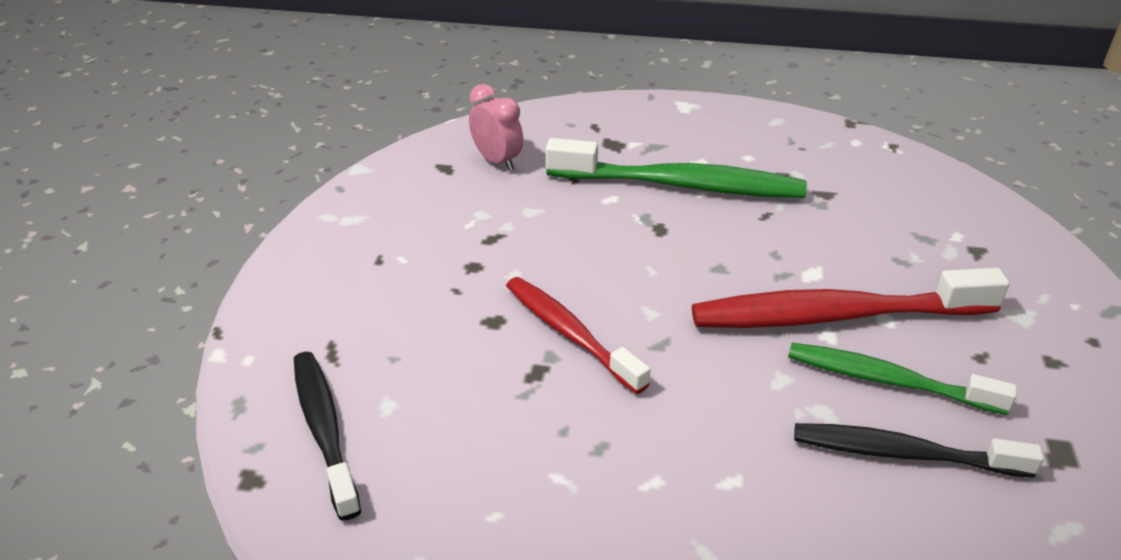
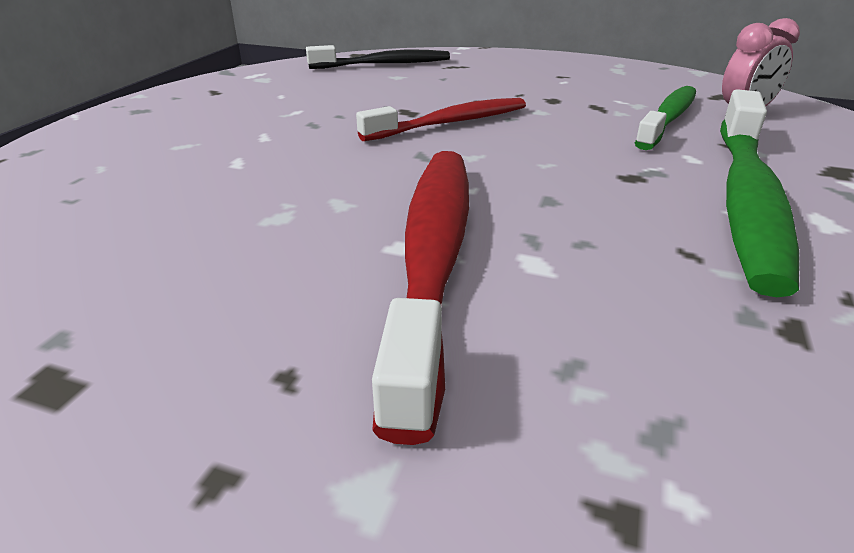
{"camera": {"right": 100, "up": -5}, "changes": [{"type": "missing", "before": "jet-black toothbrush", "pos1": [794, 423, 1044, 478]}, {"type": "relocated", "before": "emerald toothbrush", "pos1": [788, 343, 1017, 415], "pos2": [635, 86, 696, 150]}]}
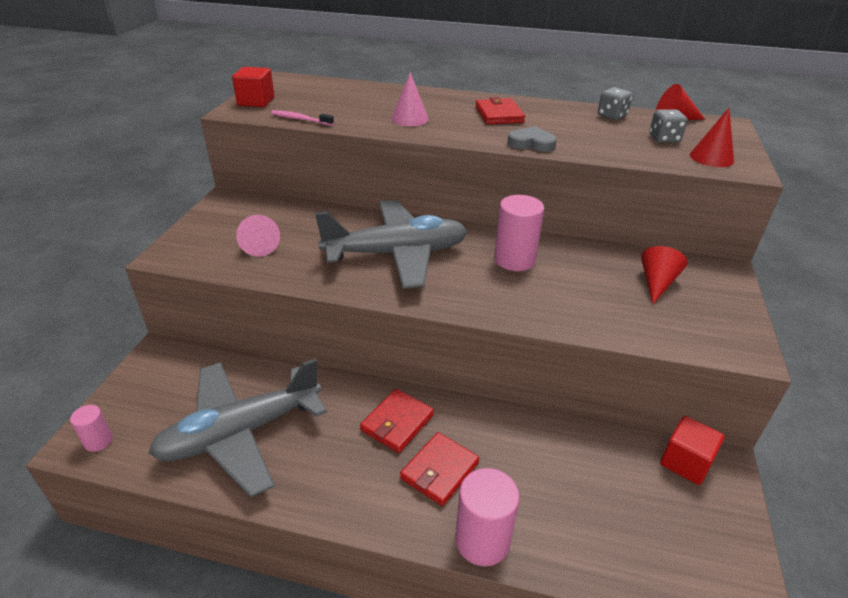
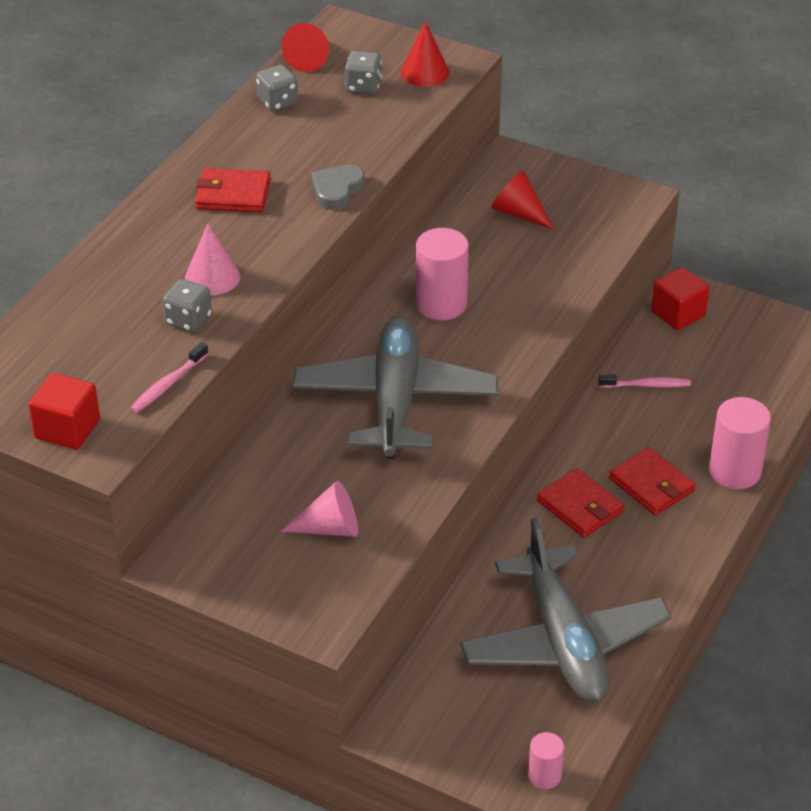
{"camera": {"right": -75, "up": 5}, "changes": [{"type": "appeared", "after": "ash-grey game die", "pos2": [163, 279, 212, 333]}, {"type": "appeared", "after": "rosy toothbrush", "pos2": [598, 375, 691, 388]}]}
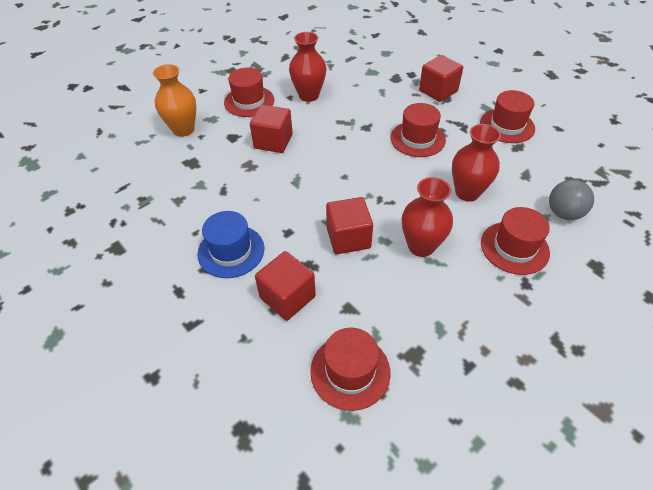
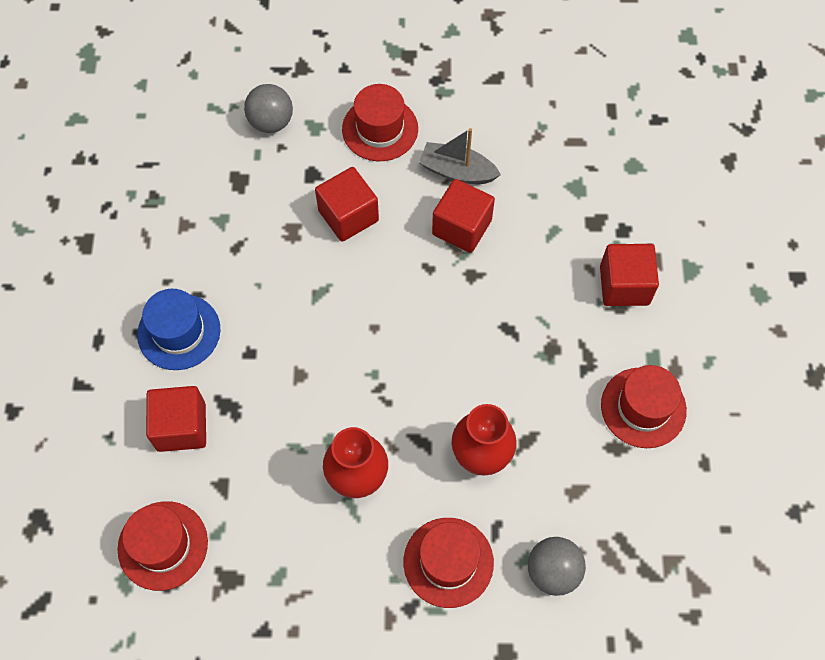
{"camera": {"right": 40, "up": 15}, "changes": [{"type": "missing", "before": "red top hat", "pos1": [390, 103, 446, 157]}, {"type": "relocated", "before": "red block", "pos1": [326, 197, 373, 254], "pos2": [432, 179, 495, 253]}, {"type": "exchanged", "before": "bright orange flower vase", "after": "ash-grey play ball", "pos1": [153, 64, 196, 137], "pos2": [244, 84, 293, 133]}, {"type": "exchanged", "before": "red flower vase", "after": "ash-grey toy boat", "pos1": [289, 32, 326, 102], "pos2": [419, 128, 501, 184]}]}
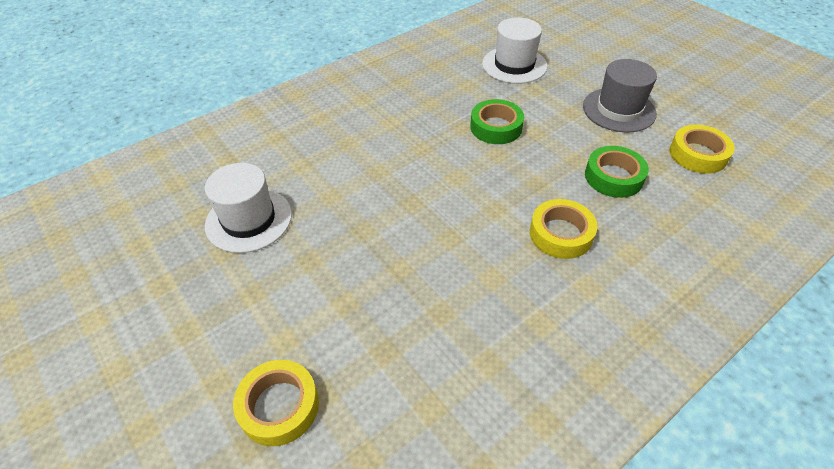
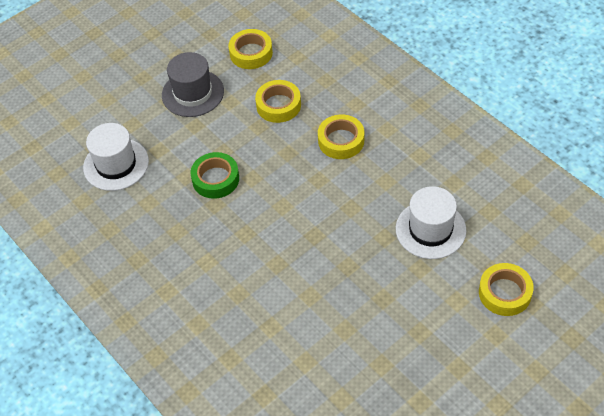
{"camera": {"right": -90, "up": 5}, "changes": [{"type": "relocated", "before": "pure white top hat", "pos1": [205, 163, 292, 253], "pos2": [396, 186, 466, 259]}, {"type": "colour", "before": "emerald tape", "after": "yellow tape", "pos1": [585, 146, 649, 198], "pos2": [255, 80, 301, 123]}]}
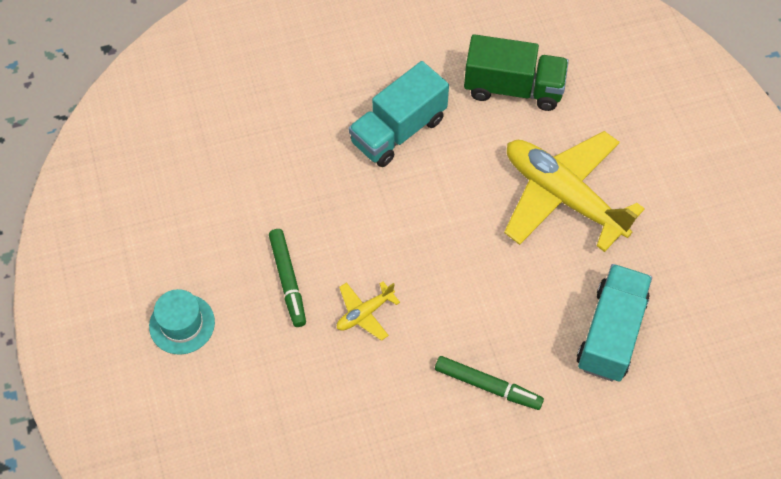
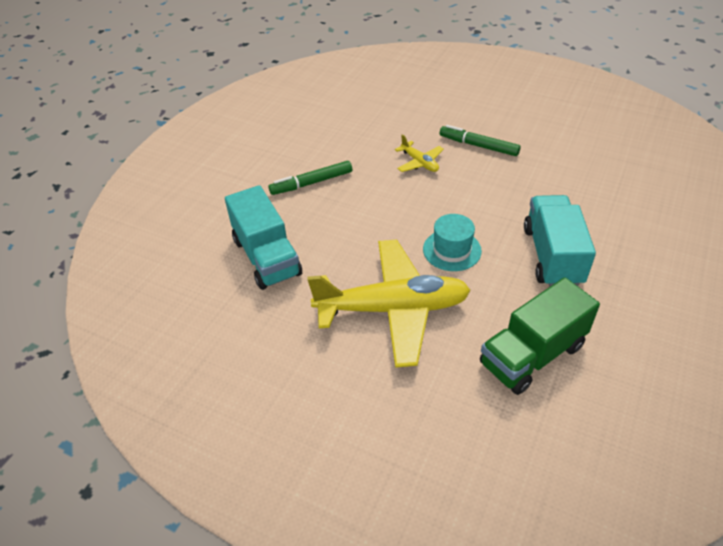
{"camera": {"right": 135, "up": -15}, "changes": [{"type": "relocated", "before": "teal top hat", "pos1": [149, 289, 215, 355], "pos2": [423, 214, 482, 271]}, {"type": "spun", "before": "yellow toy plane", "pos1": [337, 282, 400, 341], "pos2": [395, 134, 444, 172], "turn": 135}]}
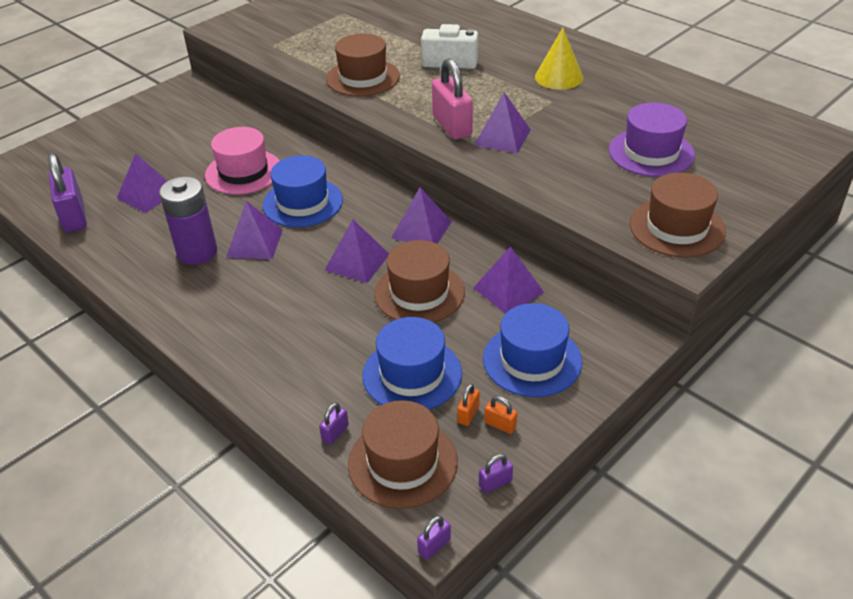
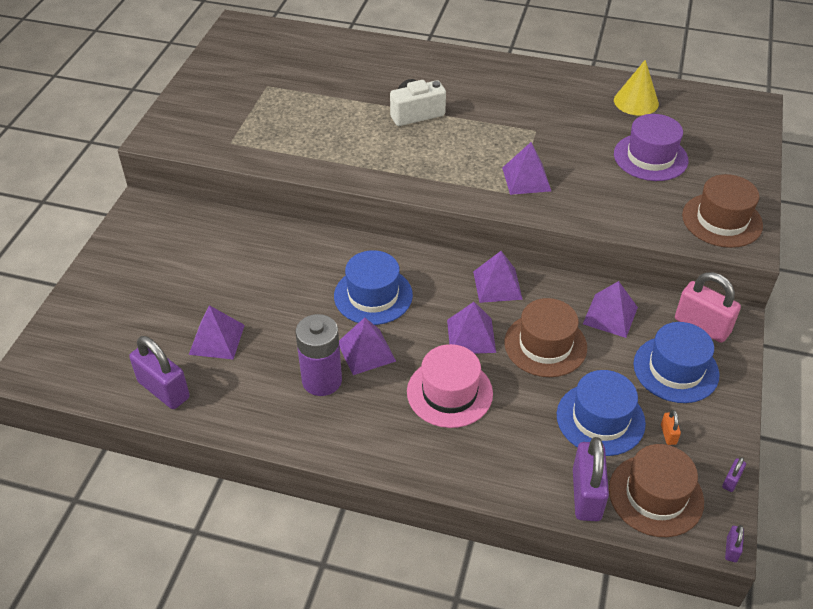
{"camera": {"right": -30, "up": 5}, "changes": [{"type": "missing", "before": "brown top hat", "pos1": [326, 33, 400, 96]}, {"type": "missing", "before": "bright orange small lock", "pos1": [485, 396, 517, 434]}, {"type": "relocated", "before": "rosy top hat", "pos1": [205, 127, 280, 194], "pos2": [407, 344, 493, 428]}, {"type": "relocated", "before": "rosy small lock", "pos1": [432, 58, 473, 140], "pos2": [675, 272, 741, 343]}, {"type": "relocated", "before": "yellow solid cone", "pos1": [535, 28, 583, 90], "pos2": [614, 60, 659, 116]}, {"type": "size", "before": "royal purple small lock", "pos1": [319, 402, 349, 445], "pos2": [573, 437, 609, 521], "scale": 2.28}]}
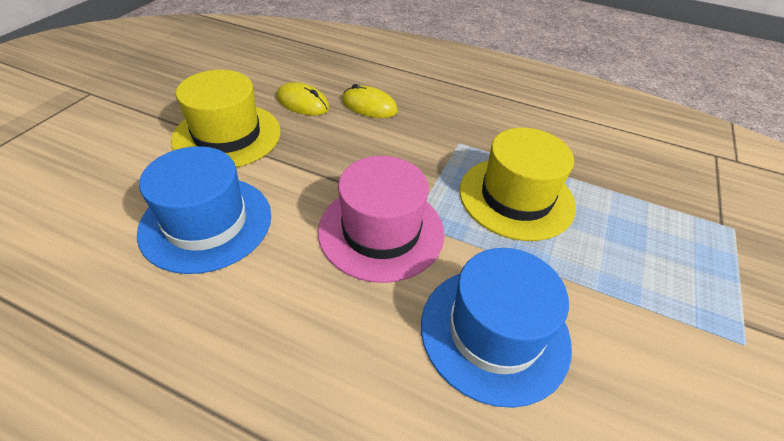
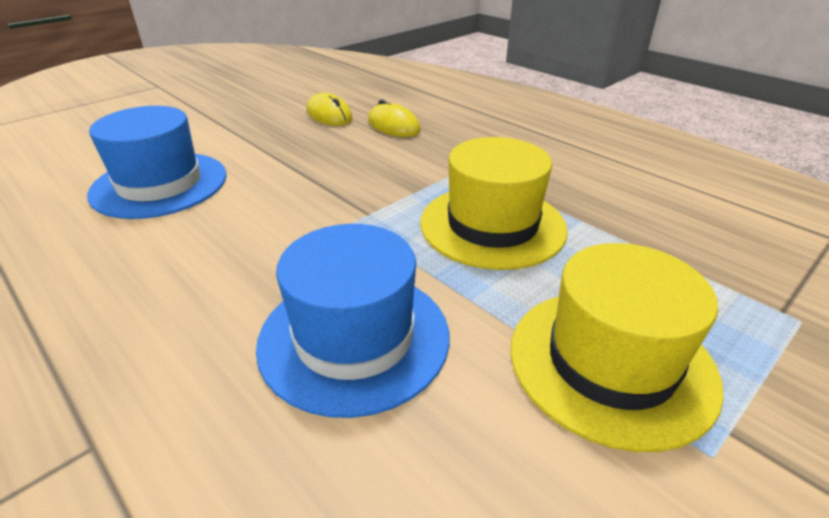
{"camera": {"right": 25, "up": -10}, "changes": [{"type": "missing", "before": "rosy top hat", "pos1": [318, 156, 444, 283]}, {"type": "relocated", "before": "yellow top hat", "pos1": [171, 70, 281, 167], "pos2": [510, 243, 724, 452]}]}
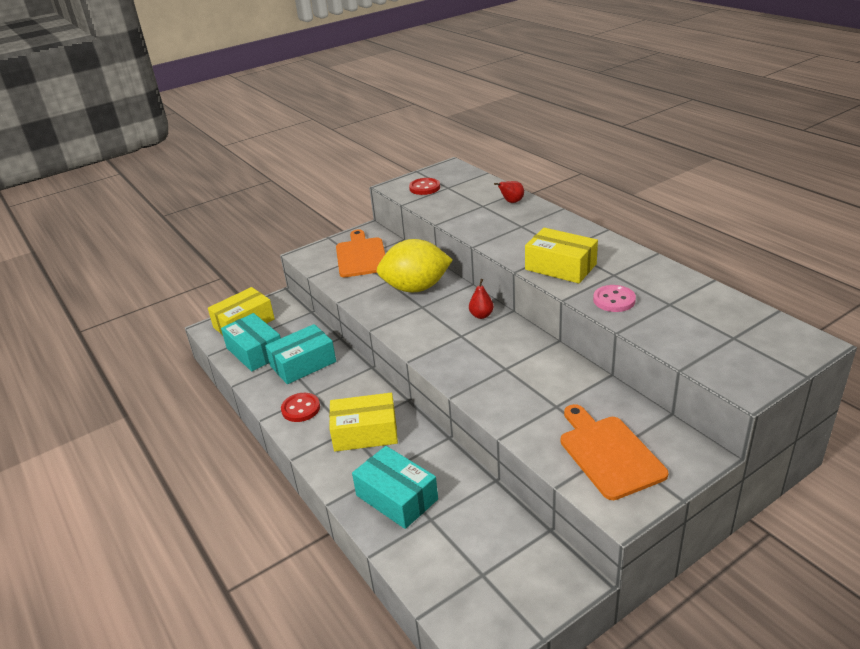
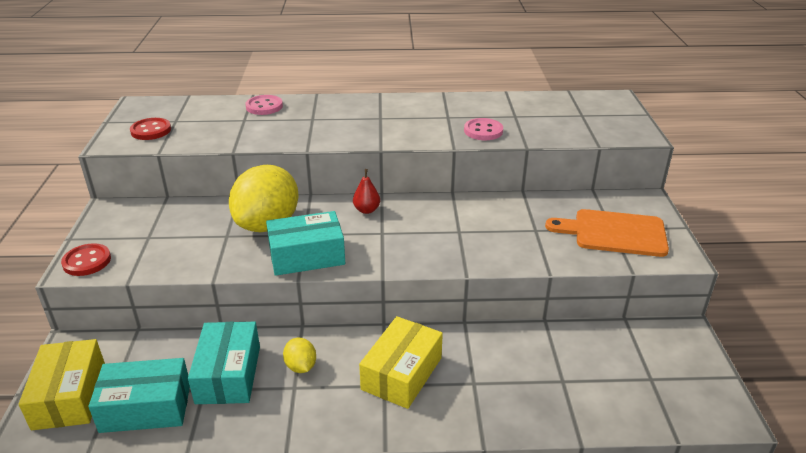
{"camera": {"right": -60, "up": 0}, "changes": [{"type": "missing", "before": "bright orange cutting board", "pos1": [336, 229, 385, 277]}, {"type": "missing", "before": "yellow parcel", "pos1": [525, 228, 598, 283]}, {"type": "appeared", "after": "yellow lemon", "pos2": [283, 338, 316, 373]}, {"type": "relocated", "before": "red button", "pos1": [281, 393, 320, 422], "pos2": [61, 243, 111, 276]}, {"type": "relocated", "before": "teal parcel", "pos1": [352, 446, 438, 529], "pos2": [266, 211, 345, 276]}, {"type": "exchanged", "before": "red pear fruit", "after": "rosy button", "pos1": [494, 181, 524, 203], "pos2": [245, 95, 283, 115]}]}
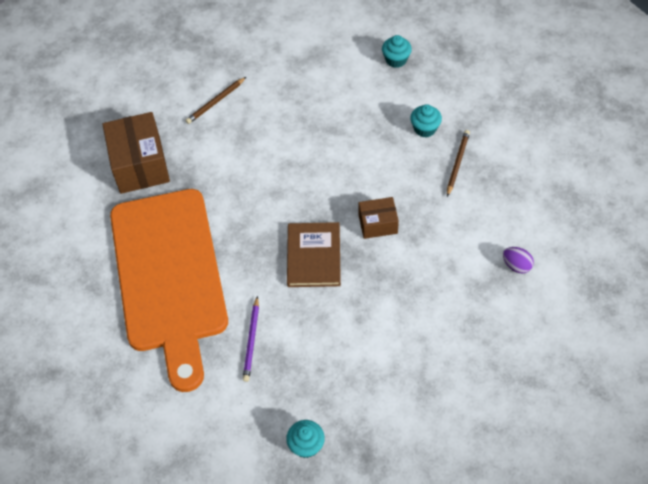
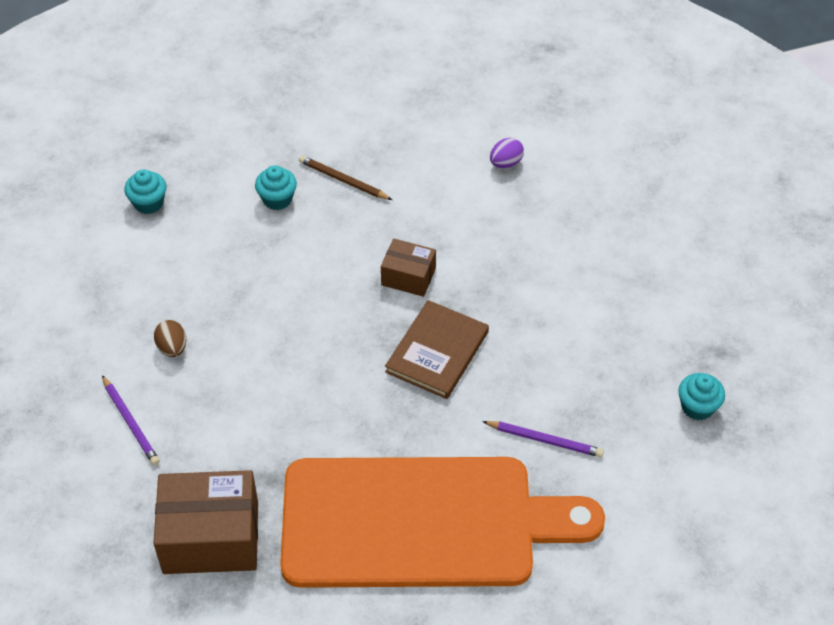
{"camera": {"right": -80, "up": -5}, "changes": [{"type": "appeared", "after": "brown egg shape", "pos2": [154, 320, 186, 357]}, {"type": "colour", "before": "brown pencil", "after": "royal purple pencil", "pos1": [185, 77, 246, 124], "pos2": [102, 375, 160, 465]}, {"type": "spun", "before": "brown hardcover", "pos1": [287, 222, 341, 287], "pos2": [385, 300, 489, 399], "turn": -75}, {"type": "spun", "before": "brown parcel", "pos1": [359, 197, 399, 239], "pos2": [381, 238, 436, 297], "turn": -75}]}
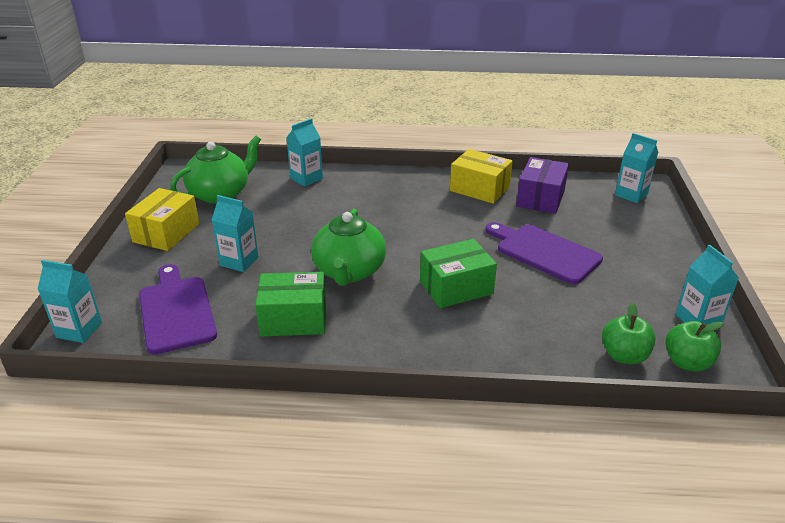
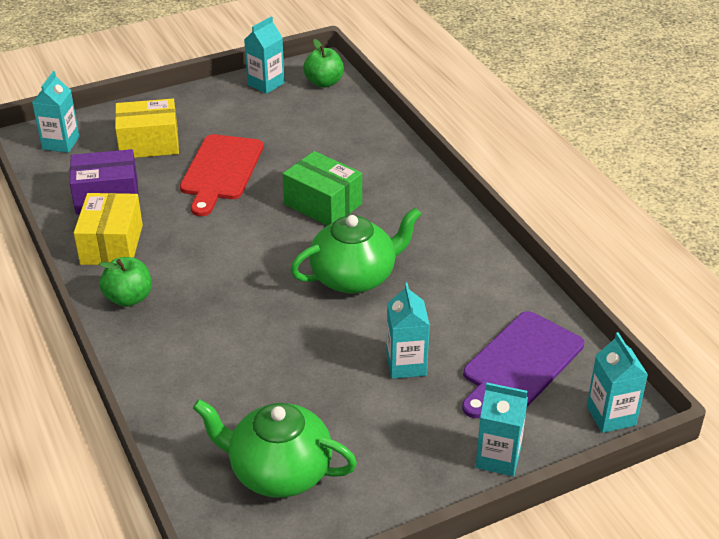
{"camera": {"right": -120, "up": 5}, "changes": [{"type": "missing", "before": "emerald parcel", "pos1": [255, 272, 326, 336]}, {"type": "relocated", "before": "yellow parcel", "pos1": [125, 188, 199, 251], "pos2": [115, 99, 179, 158]}, {"type": "relocated", "before": "teal juice carton", "pos1": [286, 118, 323, 187], "pos2": [475, 383, 528, 476]}, {"type": "relocated", "before": "emerald apple", "pos1": [602, 302, 655, 364], "pos2": [99, 257, 152, 307]}, {"type": "colour", "before": "royal purple cutting board", "after": "red cutting board", "pos1": [485, 222, 603, 284], "pos2": [180, 134, 264, 216]}]}
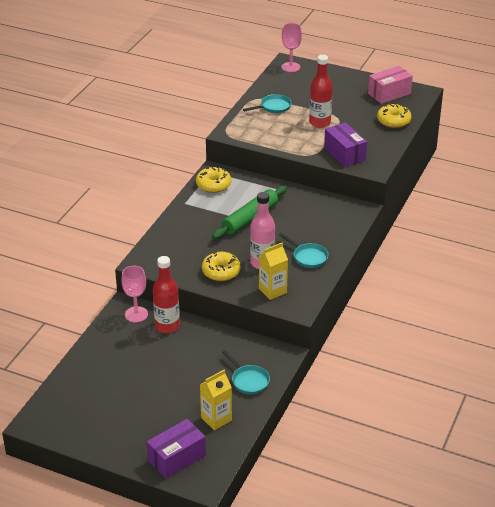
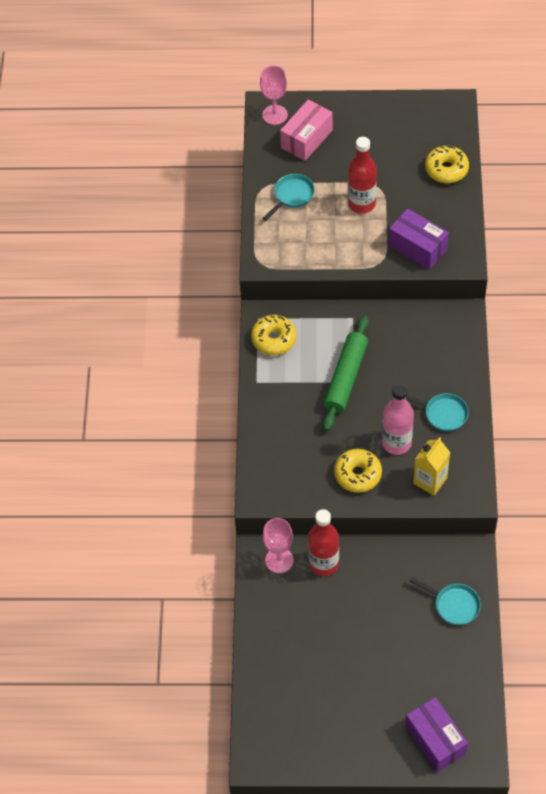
{"camera": {"right": -20, "up": 20}, "changes": [{"type": "missing", "before": "yellow juice carton", "pos1": [200, 369, 232, 430]}, {"type": "relocated", "before": "rosy parcel", "pos1": [368, 66, 413, 104], "pos2": [280, 99, 333, 161]}, {"type": "spun", "before": "royal purple parcel", "pos1": [147, 419, 206, 479], "pos2": [405, 697, 468, 772], "turn": -60}]}
